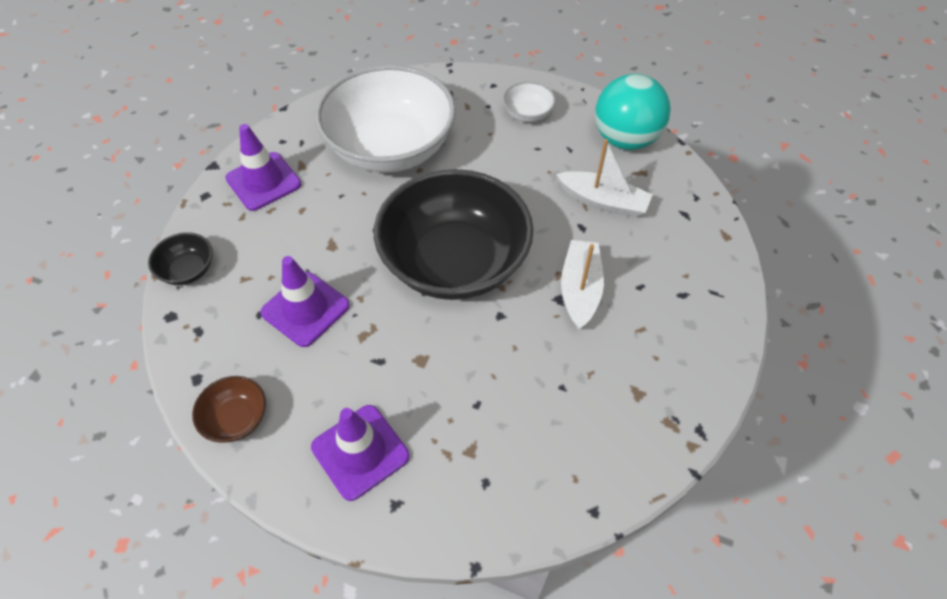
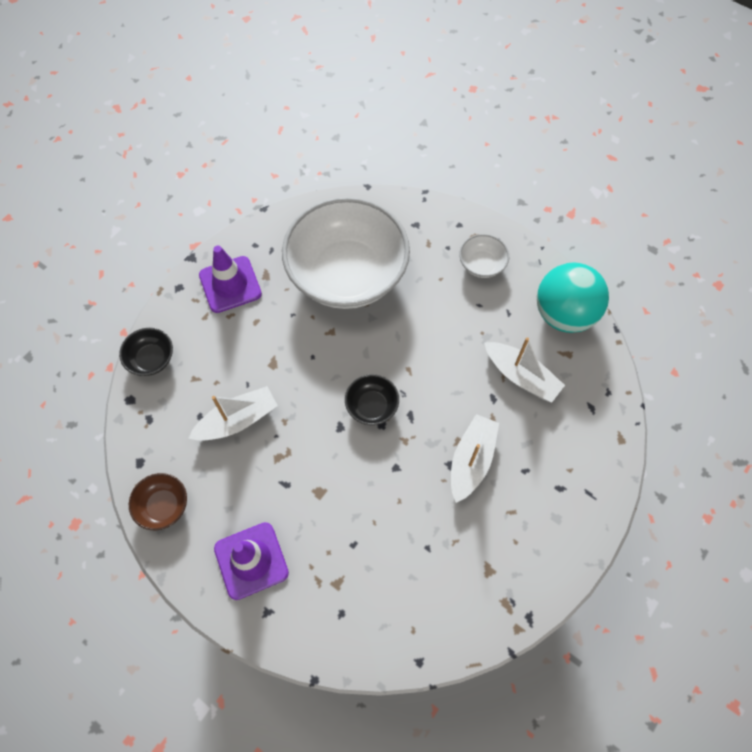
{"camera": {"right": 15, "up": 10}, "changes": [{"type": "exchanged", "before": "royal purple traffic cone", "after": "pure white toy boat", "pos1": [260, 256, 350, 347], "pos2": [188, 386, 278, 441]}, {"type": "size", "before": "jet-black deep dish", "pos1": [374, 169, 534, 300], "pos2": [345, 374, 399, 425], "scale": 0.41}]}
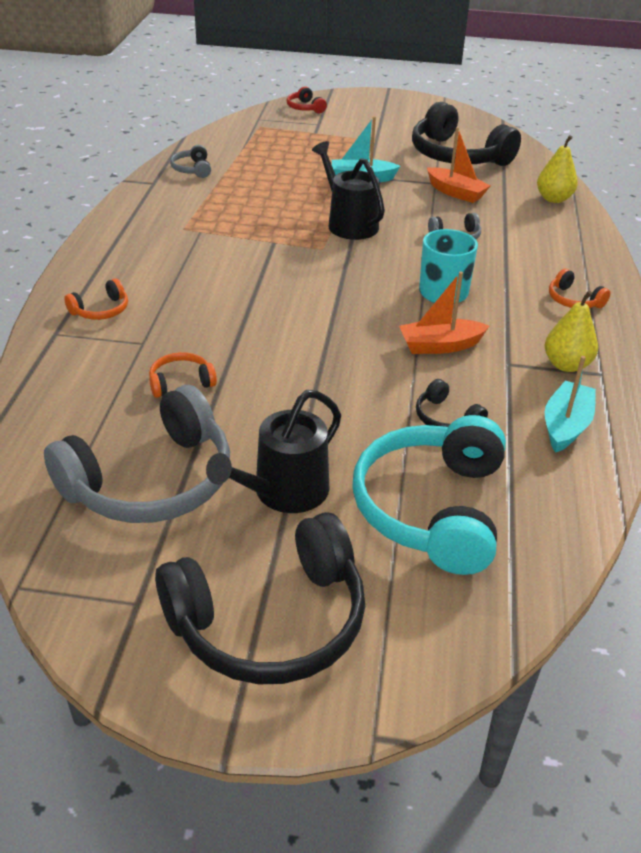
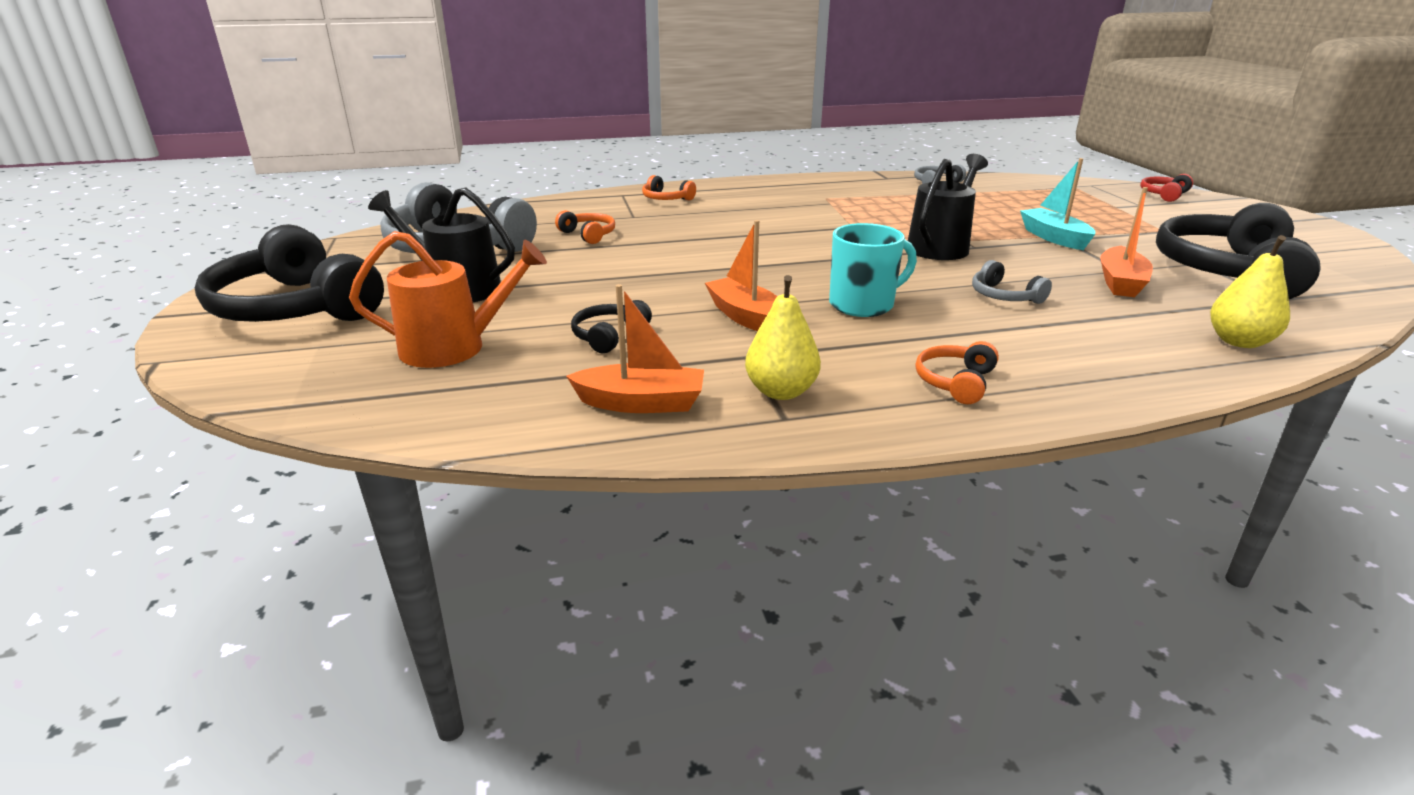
{"camera": {"right": 70, "up": -10}, "changes": [{"type": "exchanged", "before": "teal headset", "after": "bright orange watering pot", "pos1": [352, 415, 506, 575], "pos2": [349, 231, 547, 368]}, {"type": "colour", "before": "teal toy boat", "after": "bright orange toy boat", "pos1": [545, 356, 596, 453], "pos2": [566, 284, 704, 413]}]}
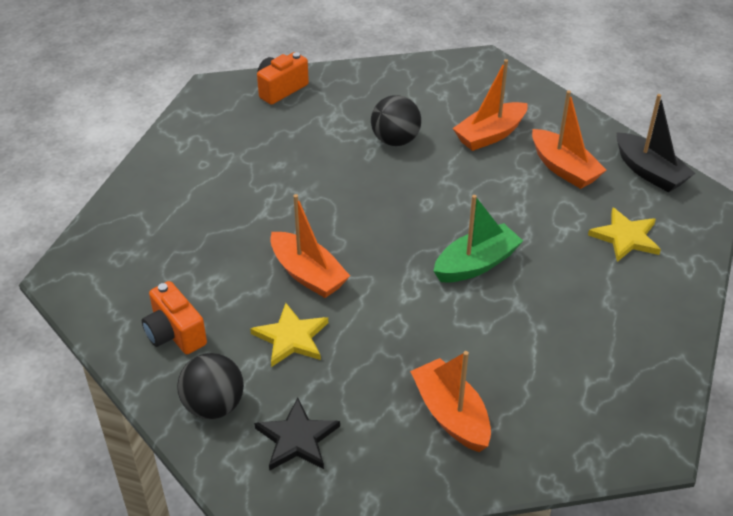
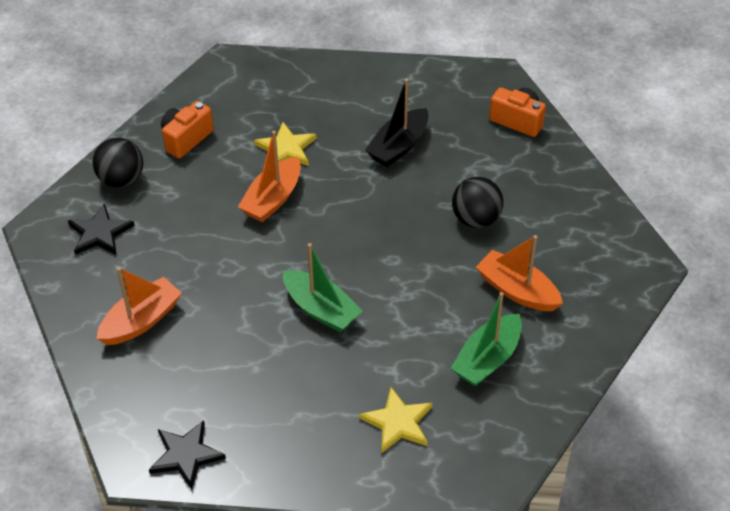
{"camera": {"right": 75, "up": 5}, "changes": [{"type": "appeared", "after": "jet-black star", "pos2": [149, 420, 226, 490]}, {"type": "relocated", "before": "yellow star", "pos1": [250, 303, 328, 367], "pos2": [254, 122, 316, 166]}, {"type": "relocated", "before": "jet-black toy boat", "pos1": [616, 94, 695, 193], "pos2": [365, 79, 428, 167]}, {"type": "colour", "before": "bright orange toy boat", "after": "emerald toy boat", "pos1": [532, 90, 606, 189], "pos2": [451, 292, 522, 386]}]}
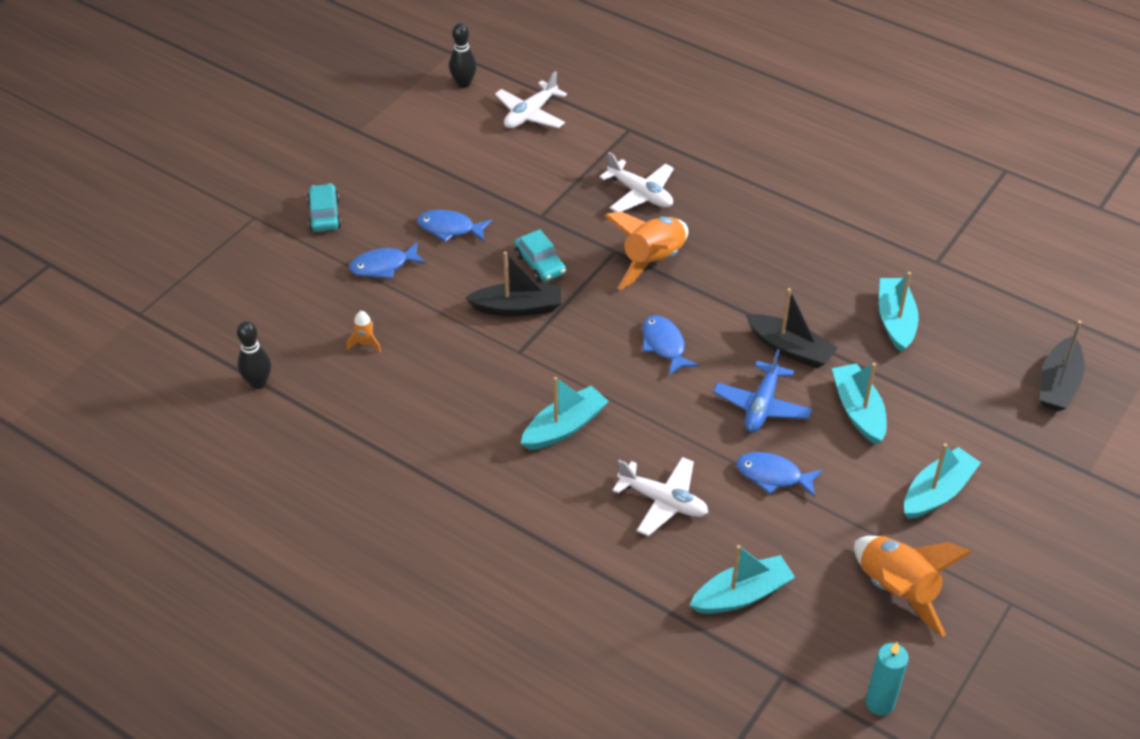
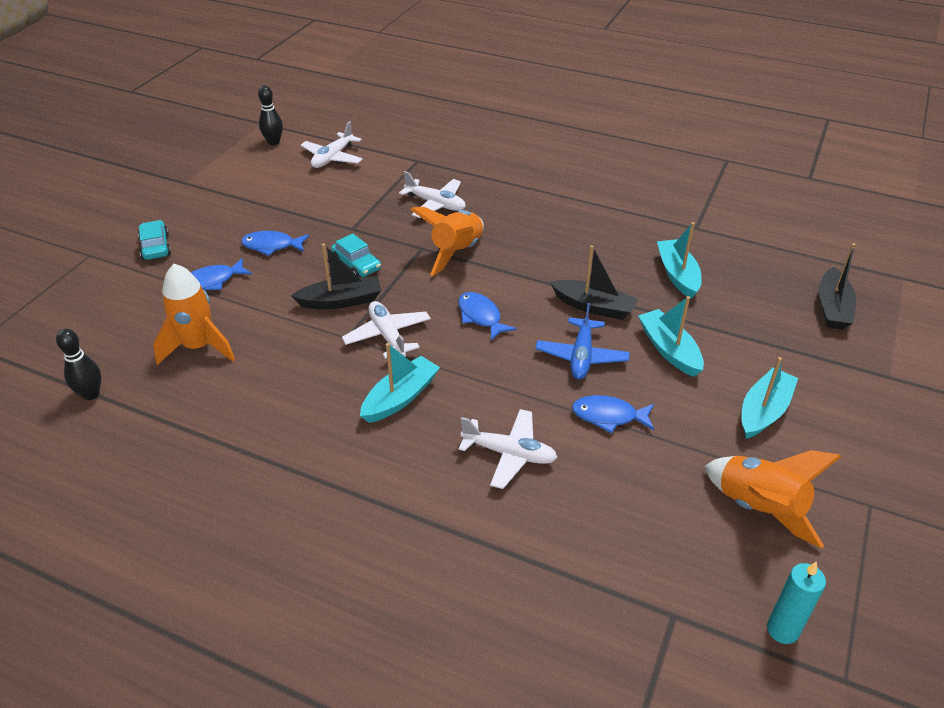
{"camera": {"right": -10, "up": -5}, "changes": [{"type": "missing", "before": "teal toy boat", "pos1": [690, 545, 795, 614]}, {"type": "appeared", "after": "pure white toy plane", "pos2": [342, 301, 431, 359]}, {"type": "size", "before": "bright orange toy rocket", "pos1": [347, 311, 381, 353], "pos2": [153, 264, 235, 365], "scale": 2.29}]}
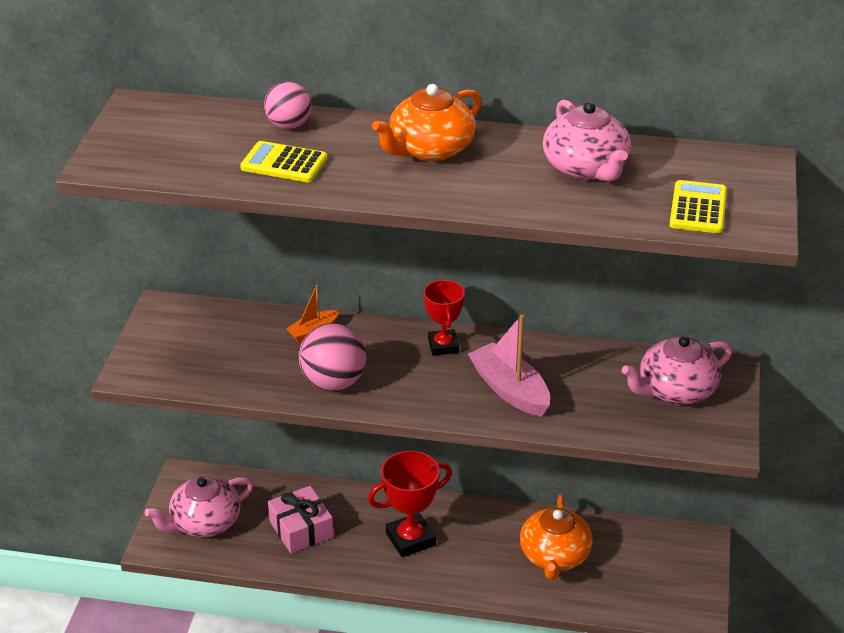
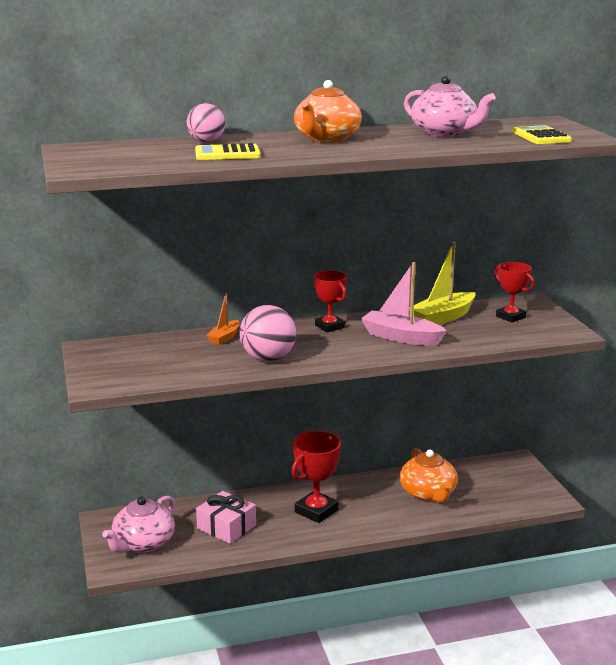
{"camera": {"right": -25, "up": -15}, "changes": [{"type": "appeared", "after": "yellow toy boat", "pos2": [409, 242, 475, 325]}, {"type": "exchanged", "before": "rosy china teapot", "after": "red trophy", "pos1": [622, 336, 732, 405], "pos2": [494, 262, 534, 322]}]}
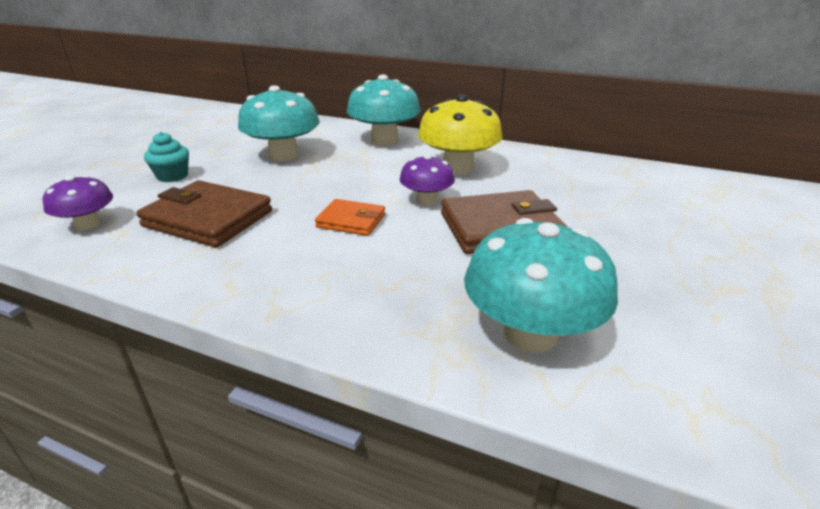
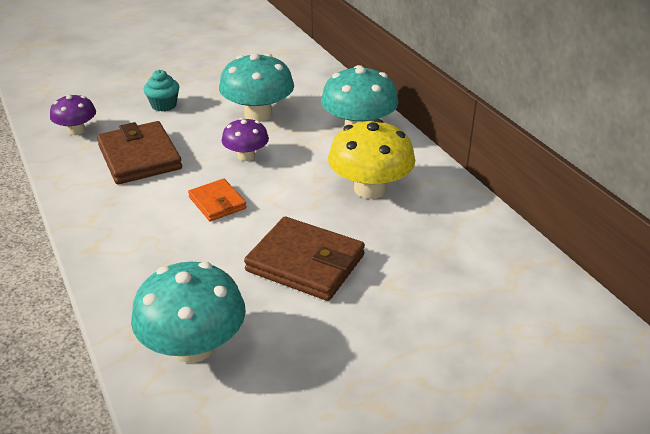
{"camera": {"right": 40, "up": 5}, "changes": [{"type": "relocated", "before": "royal purple mushroom", "pos1": [399, 154, 455, 205], "pos2": [222, 118, 269, 161]}]}
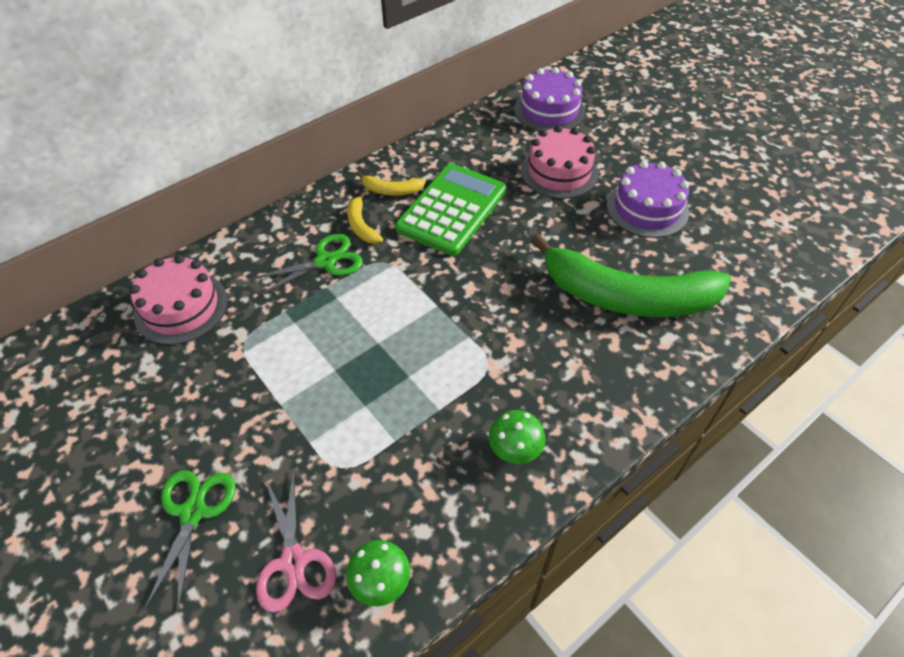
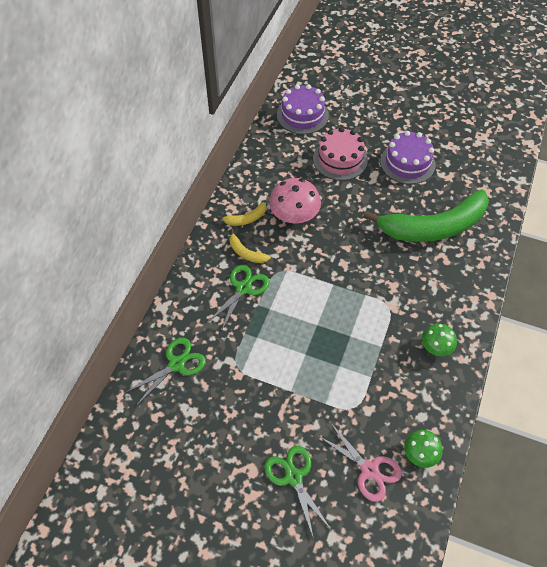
{"camera": {"right": -30, "up": 5}, "changes": [{"type": "exchanged", "before": "rosy layer cake", "after": "emerald scissors", "pos1": [129, 255, 228, 345], "pos2": [125, 338, 206, 406]}, {"type": "exchanged", "before": "emerald adding machine", "after": "rosy mushroom", "pos1": [395, 163, 506, 256], "pos2": [269, 178, 321, 224]}]}
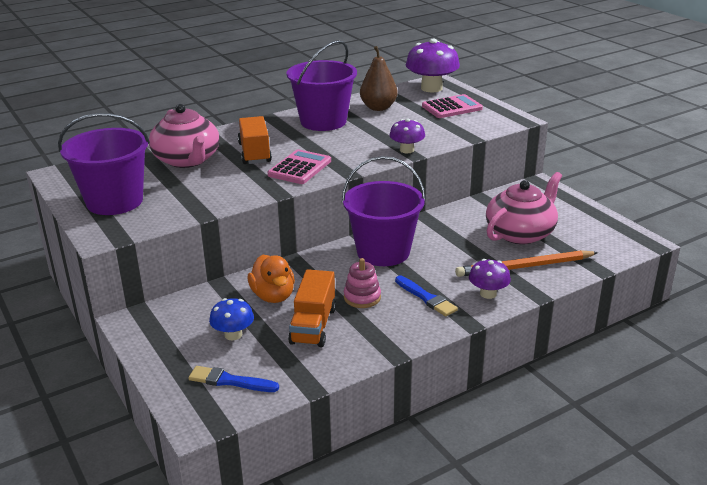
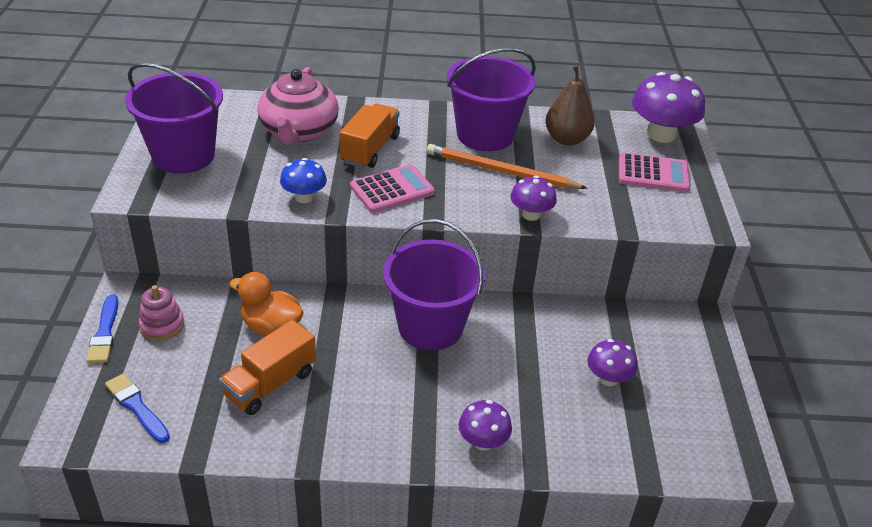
{"camera": {"right": 30, "up": 10}, "changes": [{"type": "relocated", "before": "cobalt mushroom", "pos1": [209, 298, 254, 340], "pos2": [280, 158, 327, 203]}, {"type": "relocated", "before": "rosy stacking toy", "pos1": [344, 258, 381, 308], "pos2": [139, 285, 184, 341]}, {"type": "relocated", "before": "cobalt brush", "pos1": [395, 276, 458, 317], "pos2": [86, 294, 118, 363]}, {"type": "relocated", "before": "bright orange pencil", "pos1": [455, 250, 598, 277], "pos2": [427, 144, 588, 189]}, {"type": "exchanged", "before": "rosy china teapot", "after": "royal purple mushroom", "pos1": [486, 172, 562, 244], "pos2": [587, 339, 637, 386]}, {"type": "spun", "before": "bright orange duck", "pos1": [248, 255, 295, 303], "pos2": [230, 272, 304, 336], "turn": 105}]}
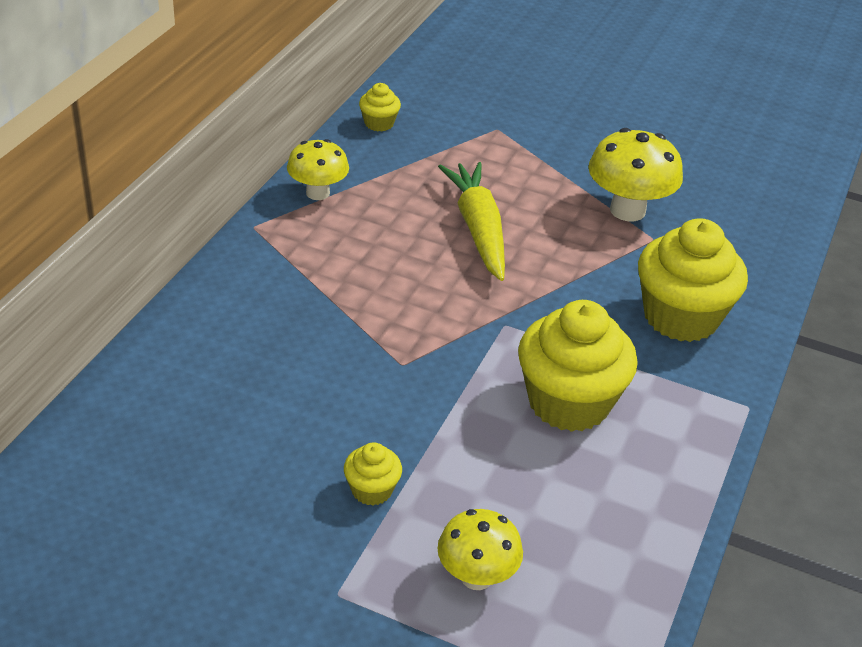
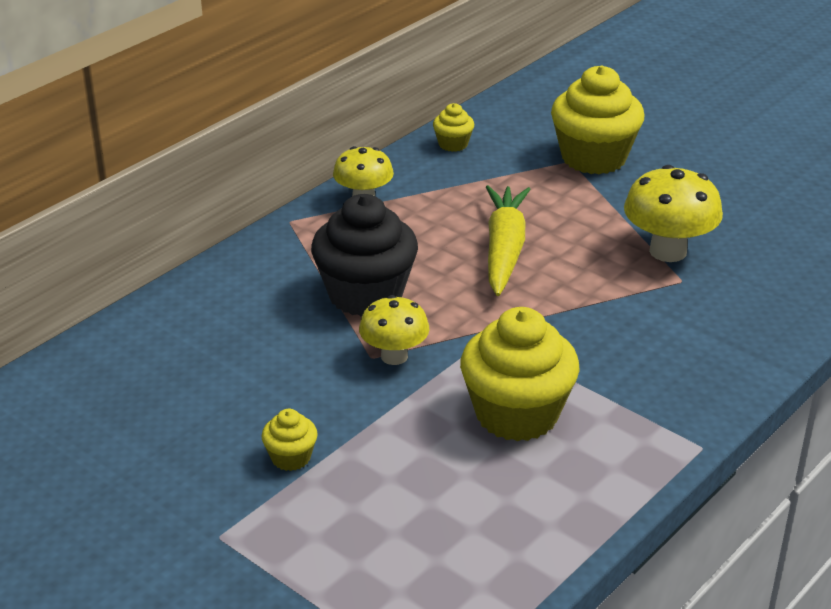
{"camera": {"right": 20, "up": -5}, "changes": [{"type": "appeared", "after": "jet-black cupcake", "pos2": [311, 194, 418, 316]}, {"type": "relocated", "before": "yellow mushroom", "pos1": [437, 509, 523, 590], "pos2": [359, 295, 429, 365]}, {"type": "relocated", "before": "yellow cupcake", "pos1": [638, 218, 748, 342], "pos2": [551, 65, 644, 174]}]}
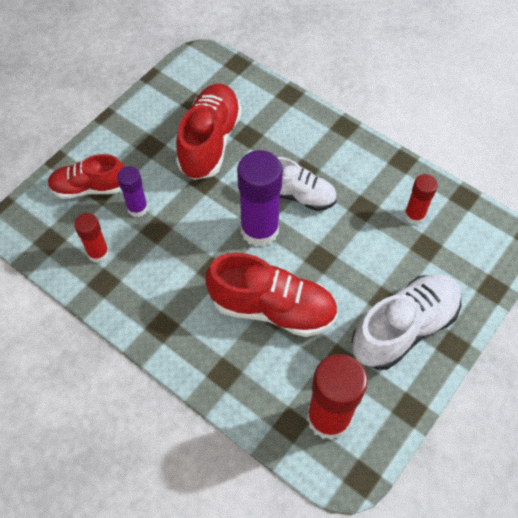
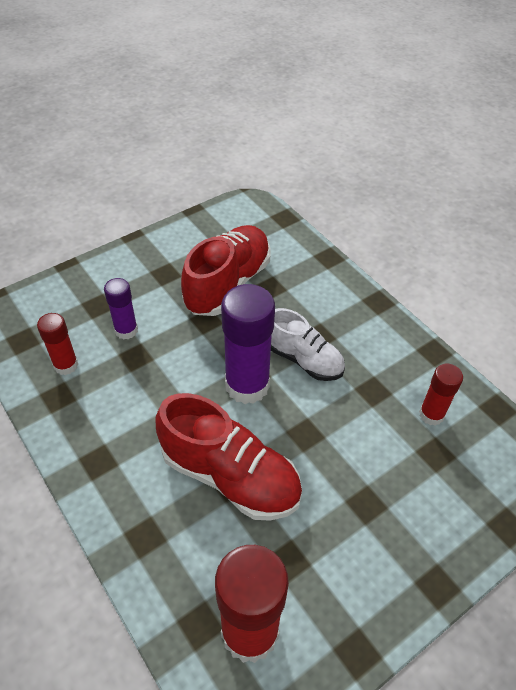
{"camera": {"right": 15, "up": -10}, "changes": [{"type": "missing", "before": "red lace-up shoe", "pos1": [48, 154, 124, 199]}, {"type": "missing", "before": "pure white lace-up shoe", "pos1": [352, 274, 461, 370]}]}
